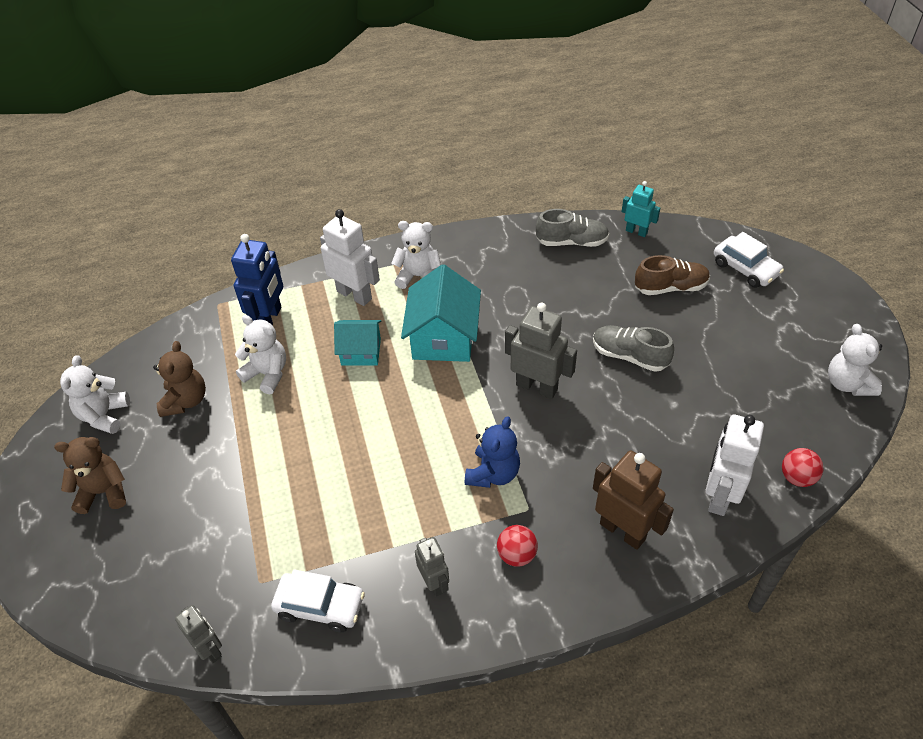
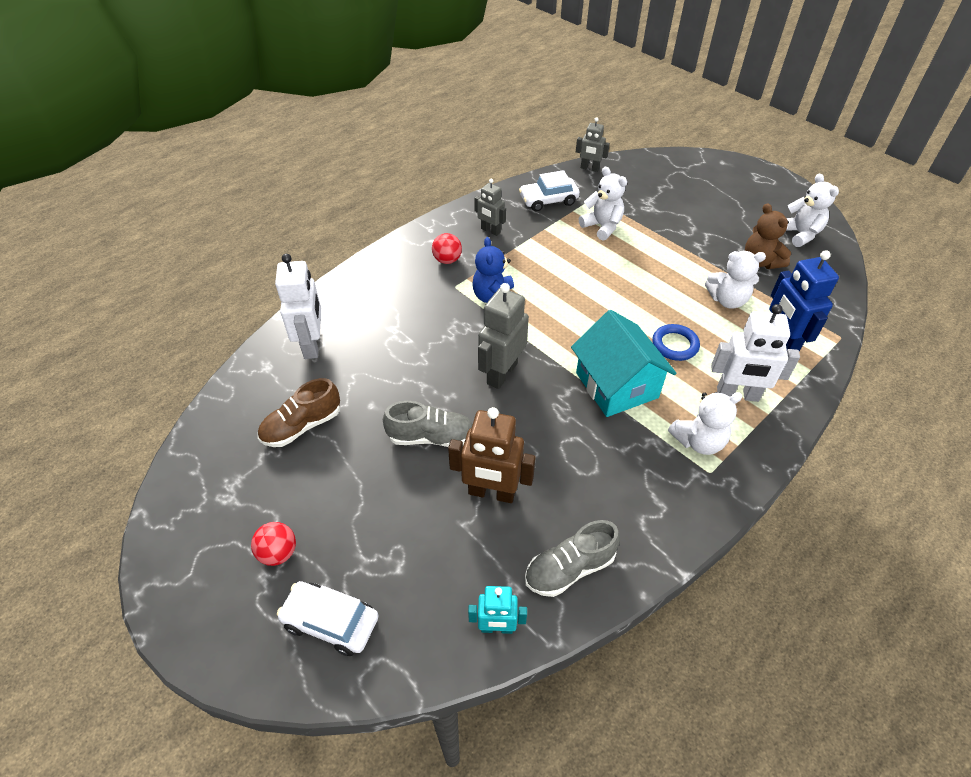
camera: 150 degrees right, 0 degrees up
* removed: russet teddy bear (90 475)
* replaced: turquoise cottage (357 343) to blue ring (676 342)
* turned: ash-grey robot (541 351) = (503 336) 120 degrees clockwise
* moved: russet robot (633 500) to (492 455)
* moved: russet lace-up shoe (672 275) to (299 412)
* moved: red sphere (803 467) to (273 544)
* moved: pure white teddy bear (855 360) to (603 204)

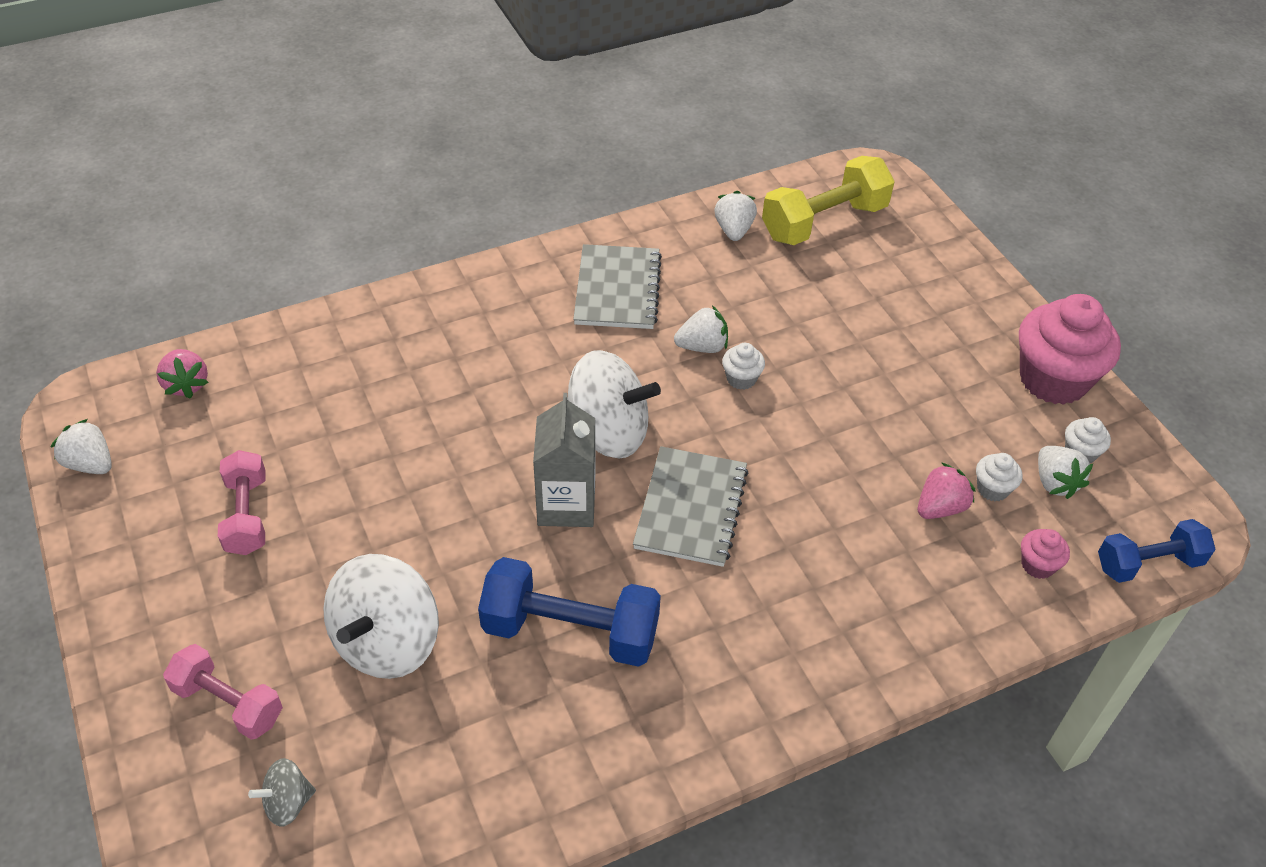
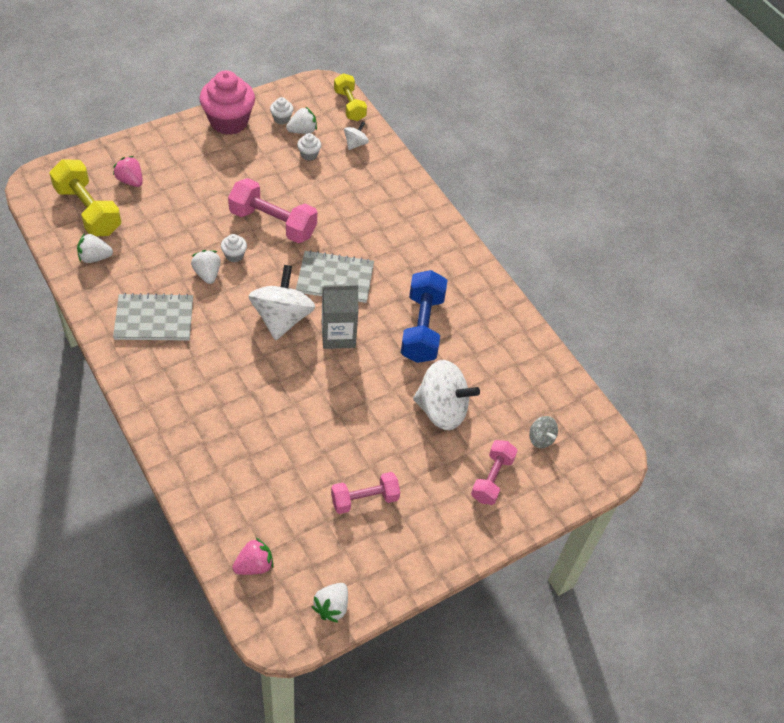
camera: 100 degrees left, 5 degrees up
* moved: pink toy strawberry (947 490) to (128 171)
* replaced: pink cupcake (1045 554) to pure white whirligig (356 135)
* recoloured: blue hand weight (1157 551) to bright yellow hand weight (350 97)
* added: pink hand weight (272 210)

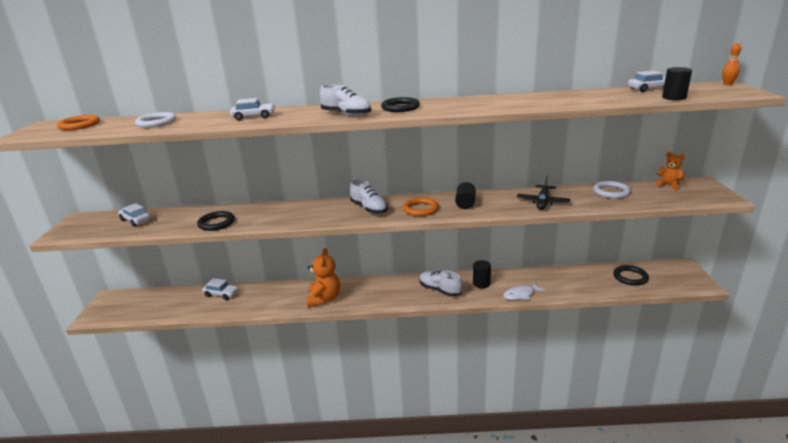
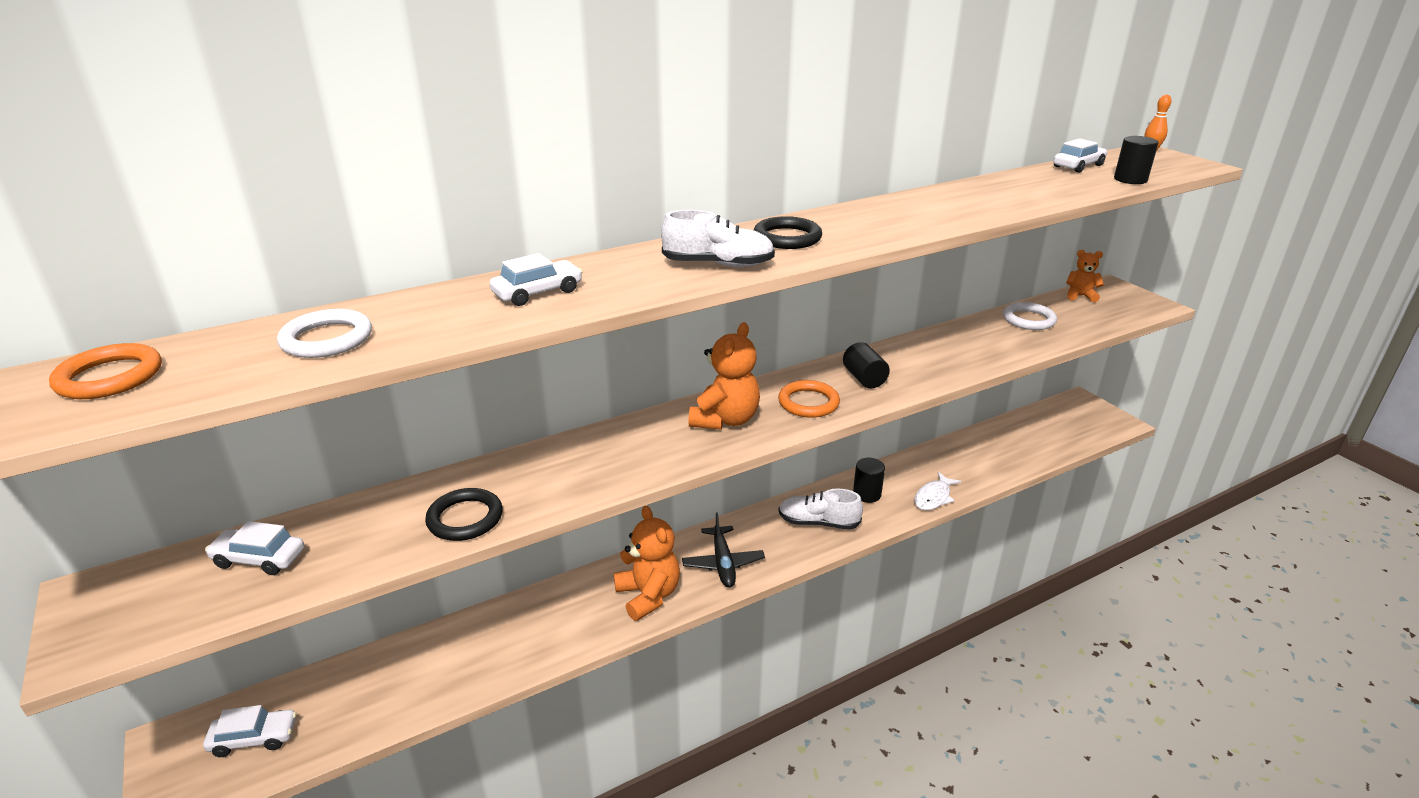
camera: 30 degrees left, 5 degrees up
* moved: pure white toy car (220 289) to (249 731)
* replaced: pure white lace-up shoe (369 196) to orange teddy bear (724 376)
* moved: ebony toy plane (543 193) to (723 550)
* removed: ebony ring (631 275)

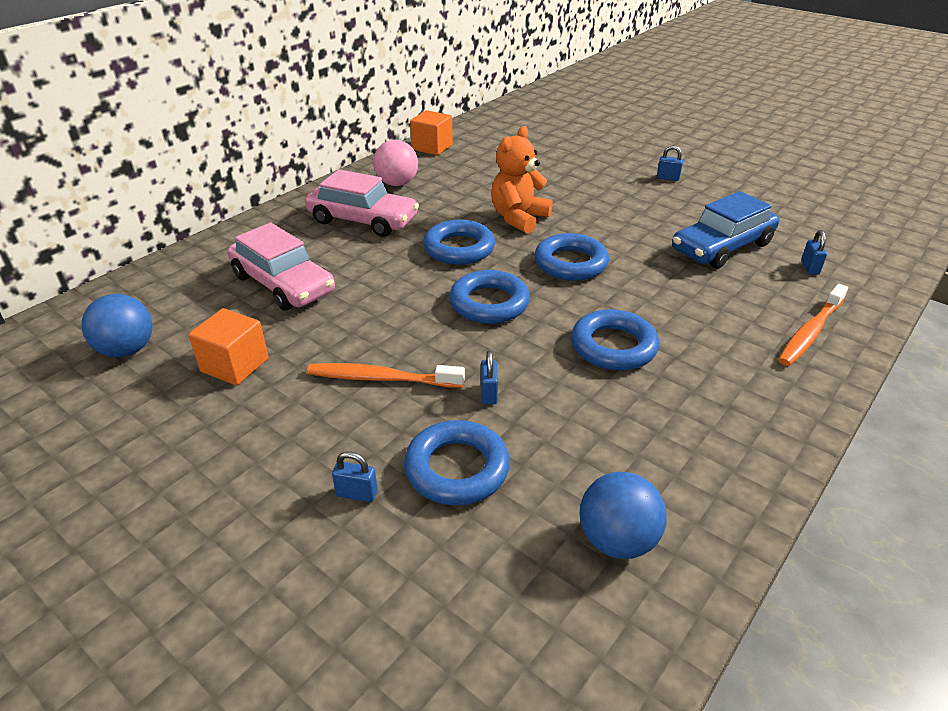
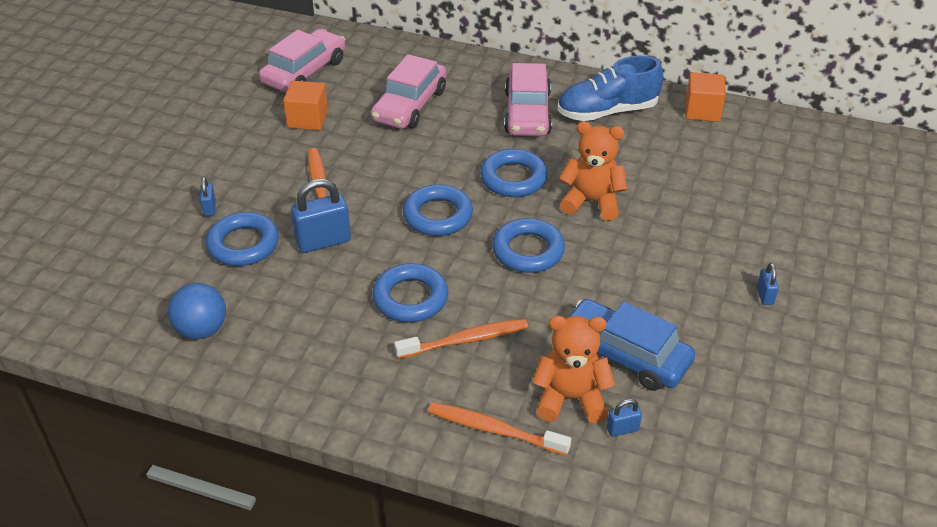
camera: 70 degrees right, 5 degrees up
* replaced: blue sphere (117 325) to pink toy car (302 60)
* replaced: pink sphere (395 163) to blue lace-up shoe (610 88)
* resized: blue small lock (489 377) = (321 216) x2.00
* added: orange dental brush (461 339)
* added: orange teddy bear (573 369)

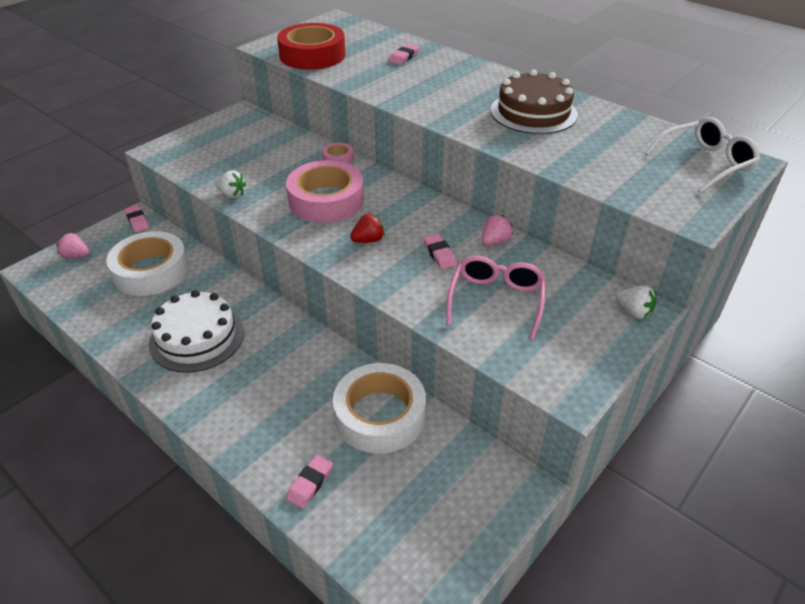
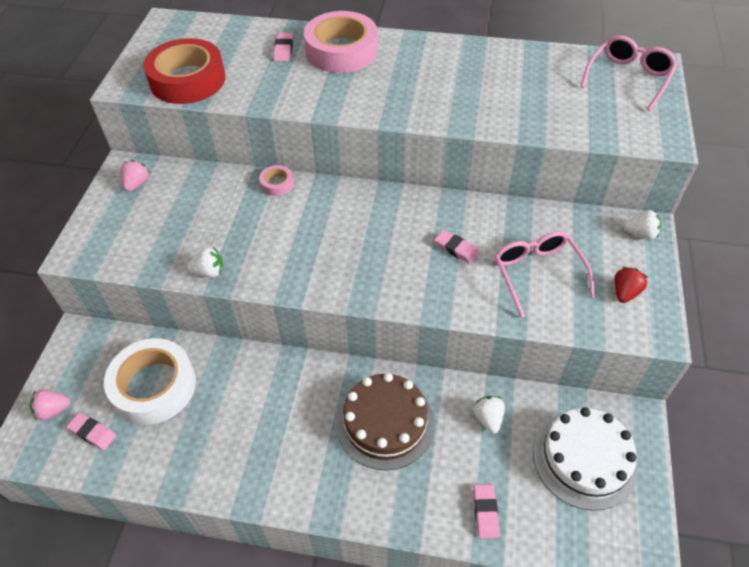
camera: 30 degrees left, 10 degrees up
* moved: pink pencil eraser (137 218) to (91 431)
* moved: pure white cake (196 331) to (585 459)
* moved: pink roll of tape (325 191) to (341 42)
* replaced: pure white roll of tape (379 408) to pure white toy strawberry (489 415)
* moved: red toy strawberry (367 228) to (631 285)
* moved: pink toy strawberry (497 230) to (135 176)
* moved: russet cake (534 101) to (385 421)
* recoloured: pure white spectacles (702 154) to pink spectacles (629 73)

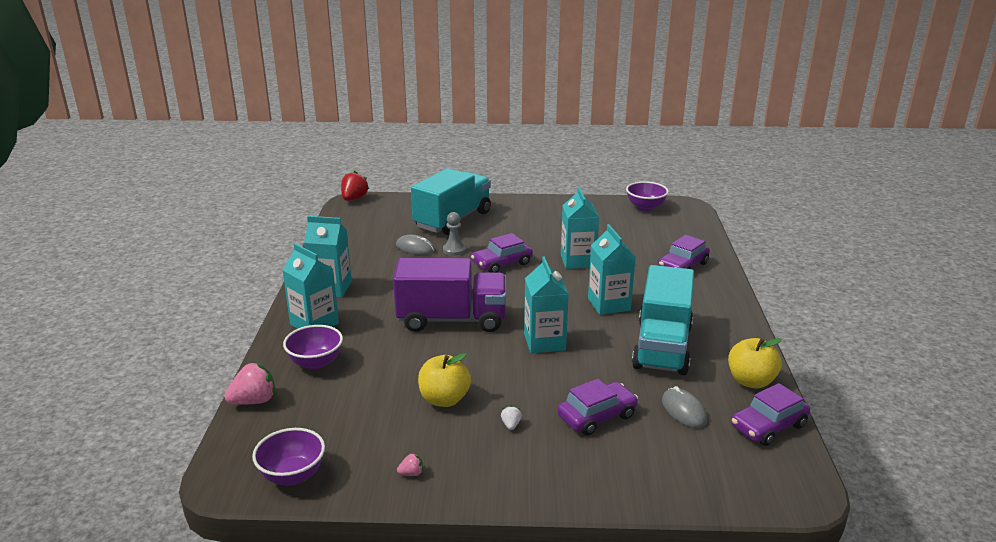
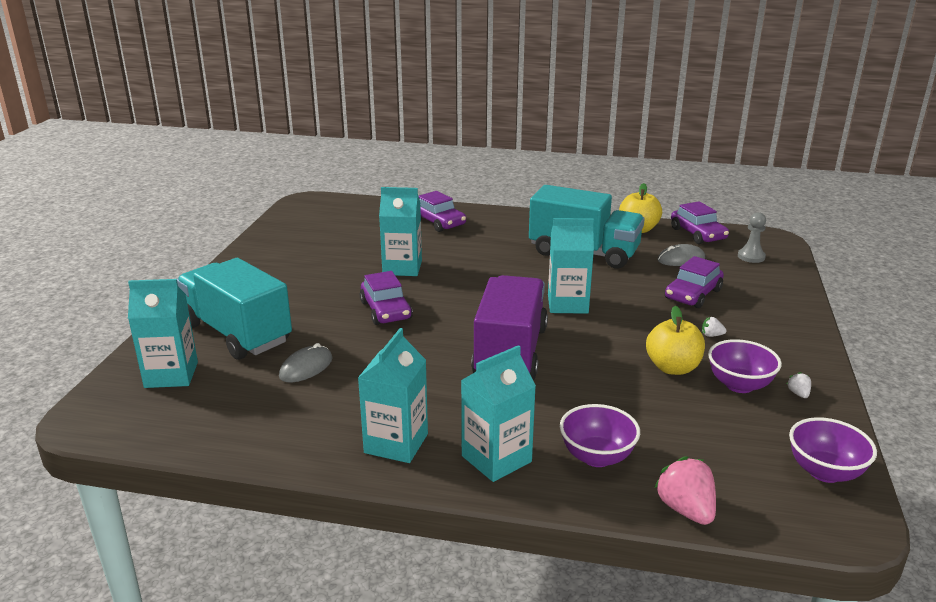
camera: 80 degrees left, 0 degrees up
* removed: red toy strawberry (355 186)
* recoloured: pink toy strawberry (410 464) to pure white toy strawberry (799 385)
* moved: ash-grey chess pawn (454 234) to (752 237)
* turned: purple toy car (597 407) = (694 282) 120 degrees counterclockwise
* moved: turquoise carton (612 269) to (163 333)
* moved: purple bowl (647 196) to (745 366)

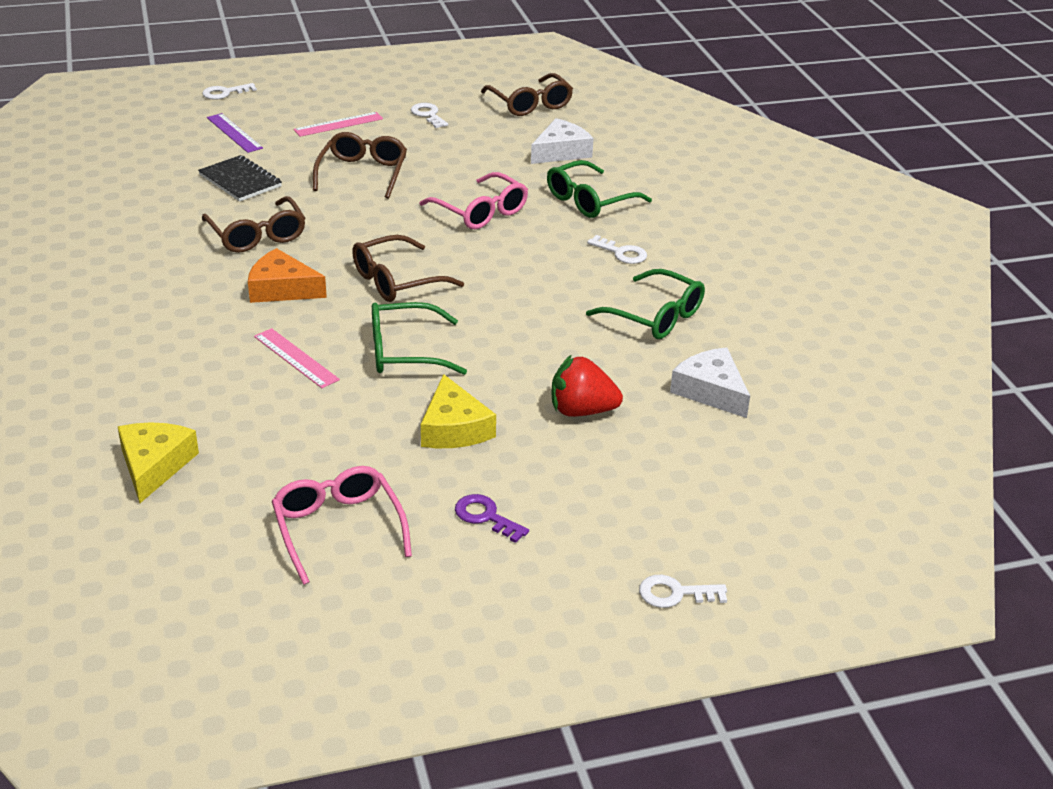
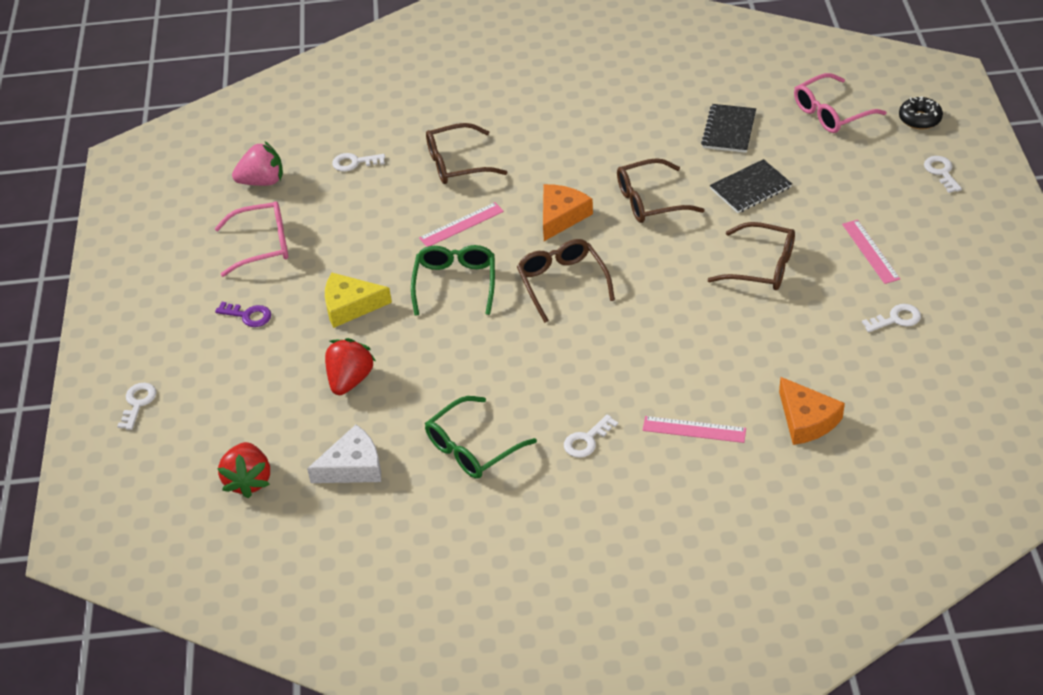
camera: 105 degrees right, 10 degrees up
* replaced: bright yellow cheese (158 462) to pure white latchkey (358 162)
* removed: purple straightedge (235 133)
* moved: pink spectacles (474 200) to (840 103)
* turned: purple latchkey (492 518) = (243 314) 60 degrees clockwise
* moved: russet spectacles (527 94) to (466 153)
* recoloured: pure white cheese (562 141) to orange cheese (812 411)
* replaced: leaf-green spectacles (599 189) to pink straightedge (694 429)
* added: red toy strawberry (243 470)
* added: pink toy strawberry (257 163)
* added: ebony exercise book (728 128)
* added: ebony doughnut (921 112)

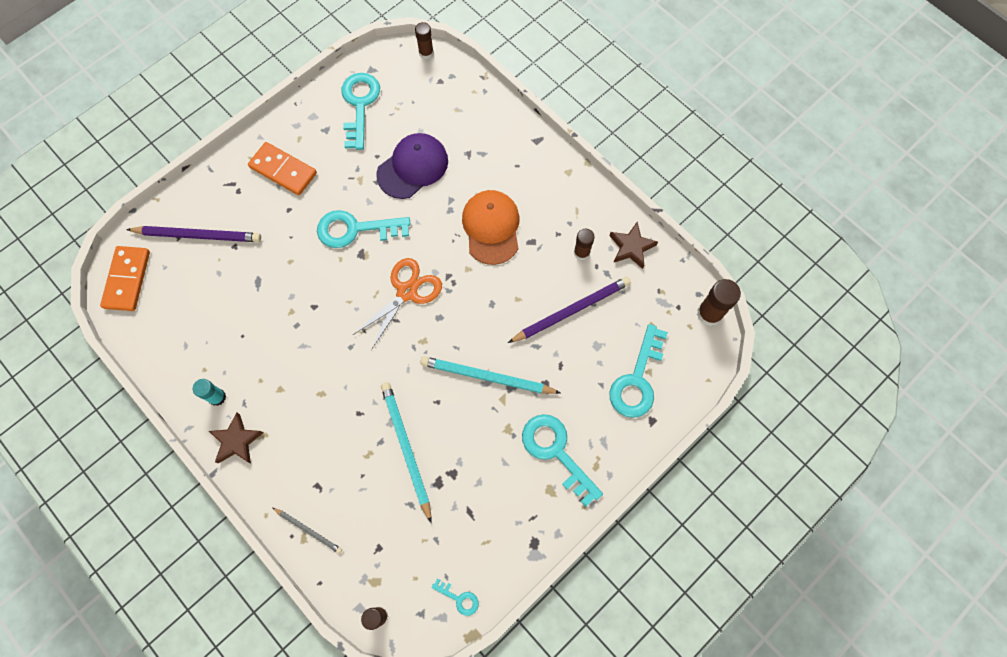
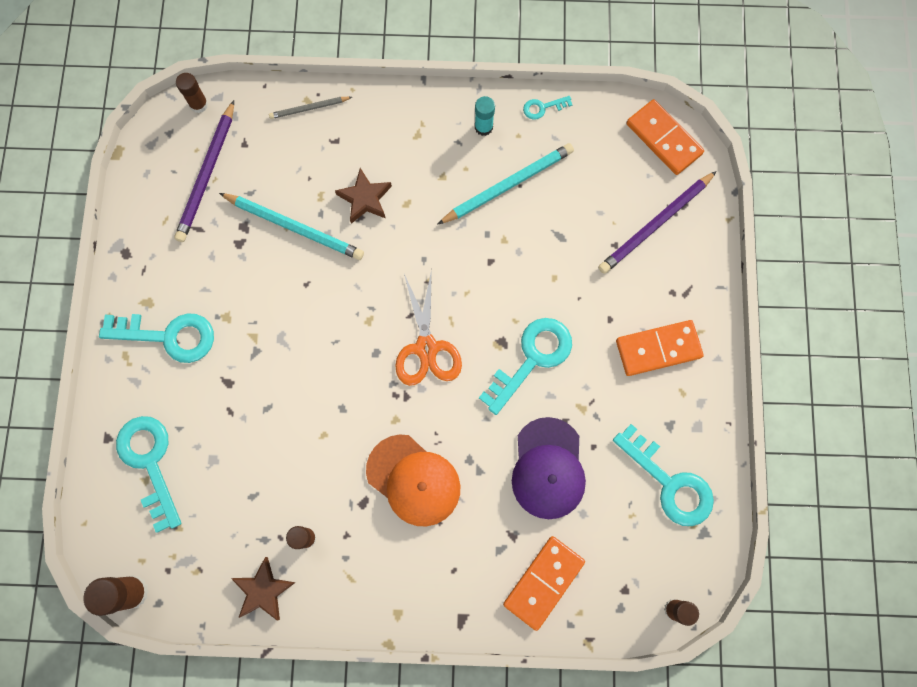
camera: 135 degrees right, 5 degrees up
* moved: russet star (236 438) to (363 196)
* moved: turquoise lead pencil (490 375) to (505 184)
* moved: turquoise latchkey (455 597) to (547 108)
* moved: purple lead pencil (569 310) to (204 171)
* added: orange domino (544 583)

